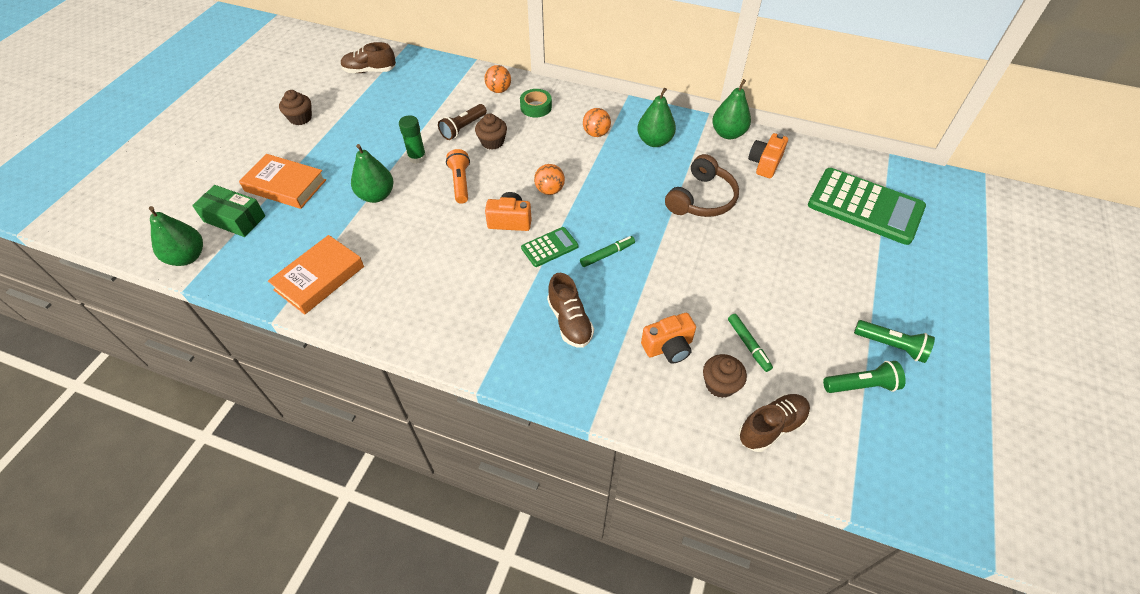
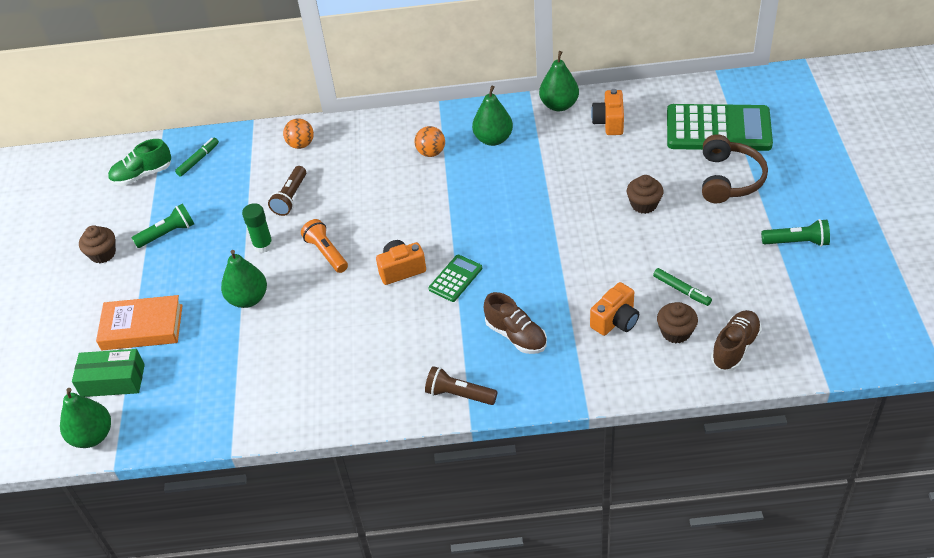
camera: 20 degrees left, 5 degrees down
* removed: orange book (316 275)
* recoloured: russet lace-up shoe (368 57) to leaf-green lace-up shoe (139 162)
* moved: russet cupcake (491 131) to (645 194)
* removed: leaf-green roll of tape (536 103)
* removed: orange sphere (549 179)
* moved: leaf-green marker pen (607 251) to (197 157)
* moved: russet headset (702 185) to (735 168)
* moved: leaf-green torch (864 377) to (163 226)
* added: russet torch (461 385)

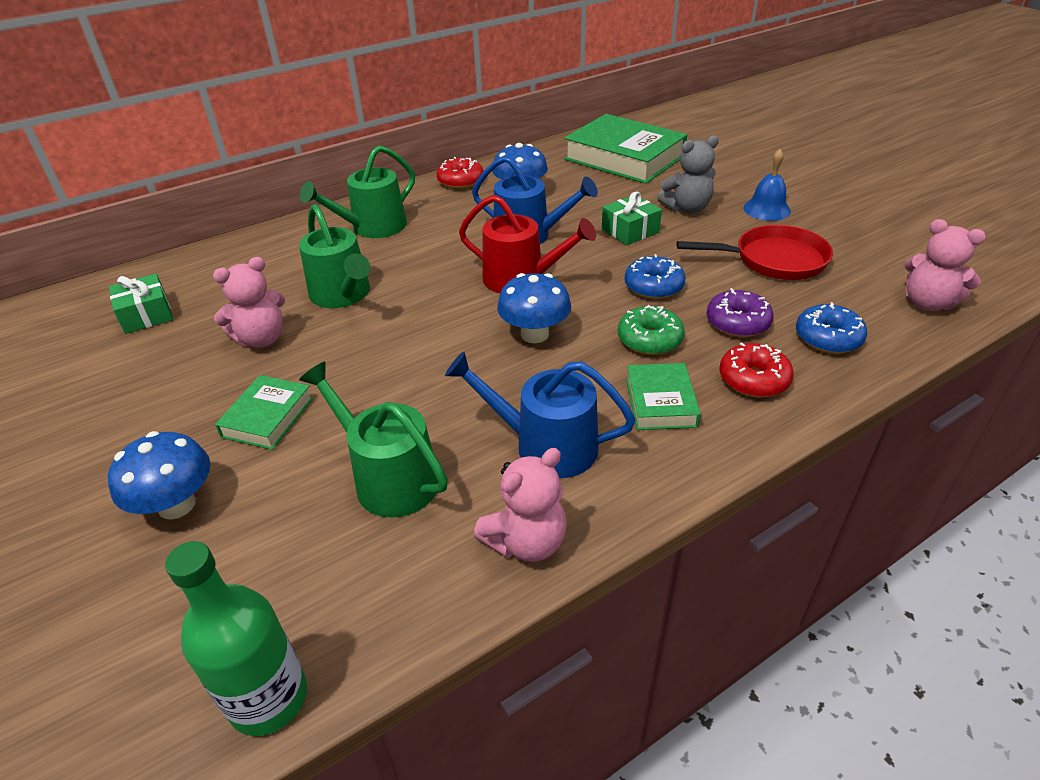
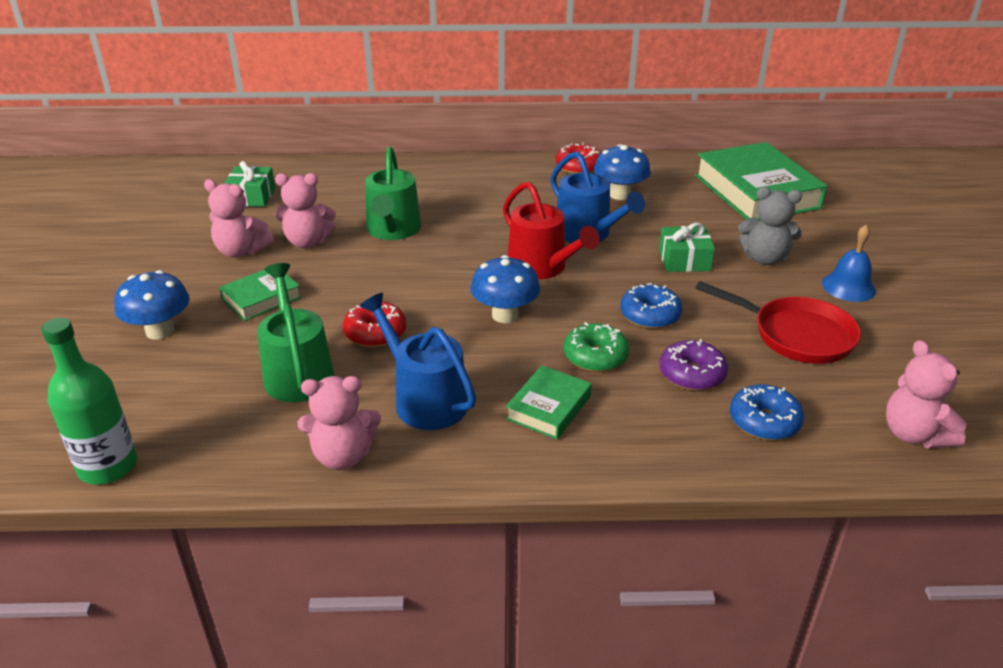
camera: 30 degrees right, 5 degrees down
* removed: leaf-green watering pot (357 191)
* moved: red doughnut (757 369) to (374 324)
* added: pink teddy bear (239 218)

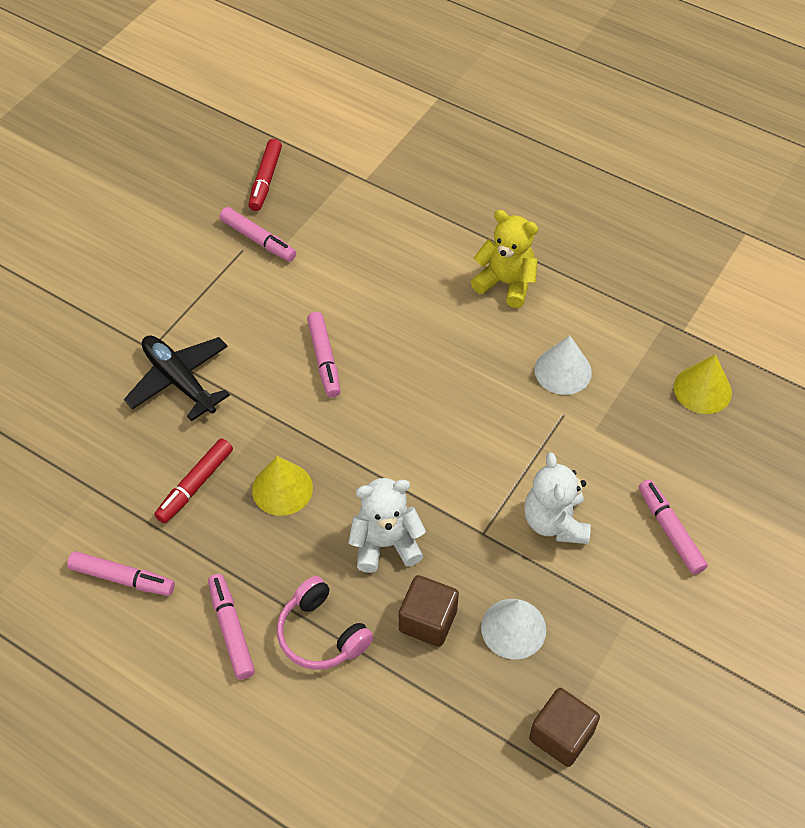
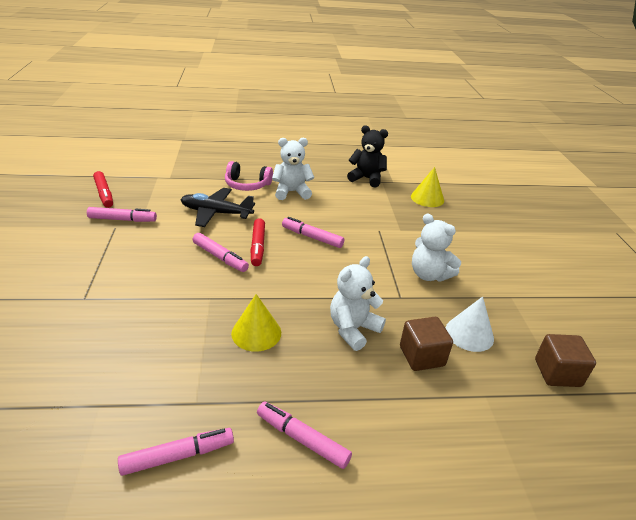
camera: 40 degrees left, 20 degrees down
* moved: ebony toy plane (177 378) to (217 207)
* moved: red marker pen (193 480) to (257 242)
* moved: pink headset (325 623) to (249 176)
* recoloured: bright yellow teddy bear (504 259) to pure white teddy bear (293 169)
* removed: pure white solid cone (563 365)
* moved: pink marker pen (673 527) to (313 232)
* added: ebony teddy bear (367 156)

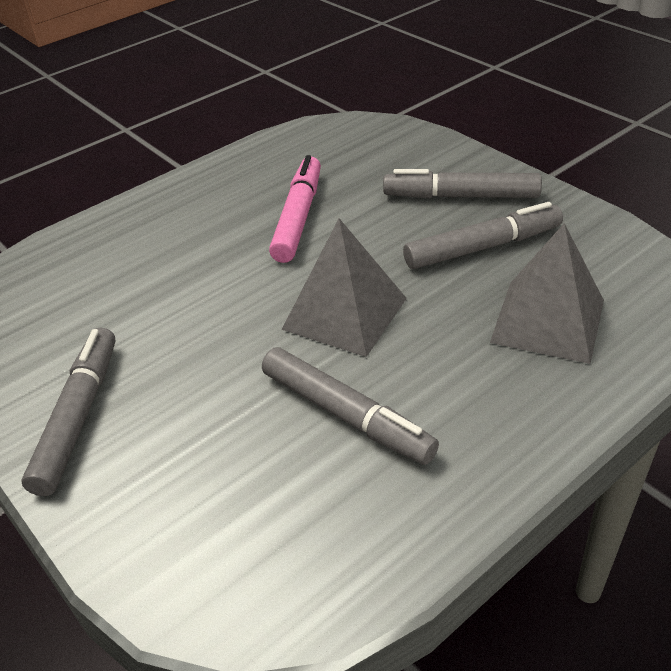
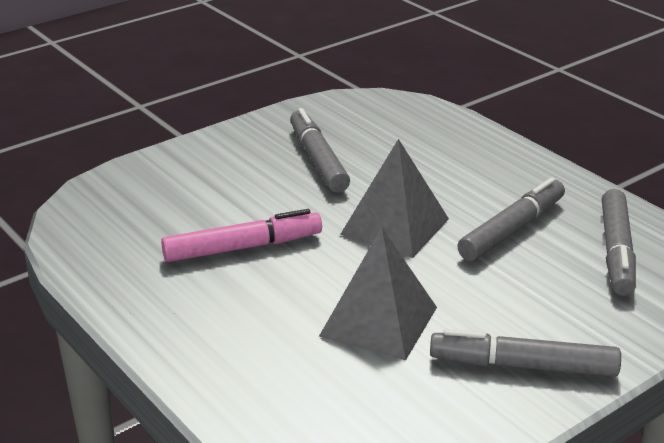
camera: 90 degrees left, 10 degrees down
* turned: pink marker pen (295 209) = (241 235) 150 degrees clockwise
* moved: ash-grey marker pen (462 183) to (619 242)
* moved: ash-grey pyramid (547 293) to (378 294)

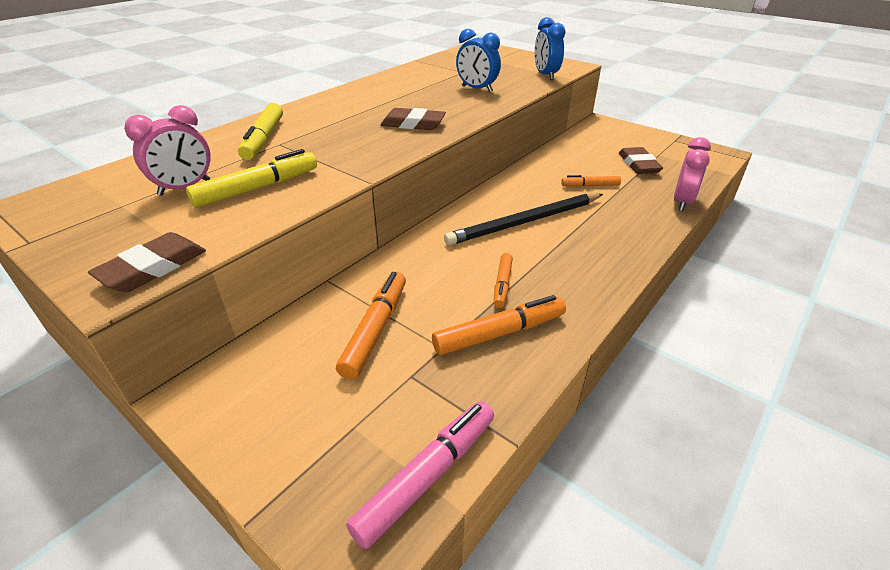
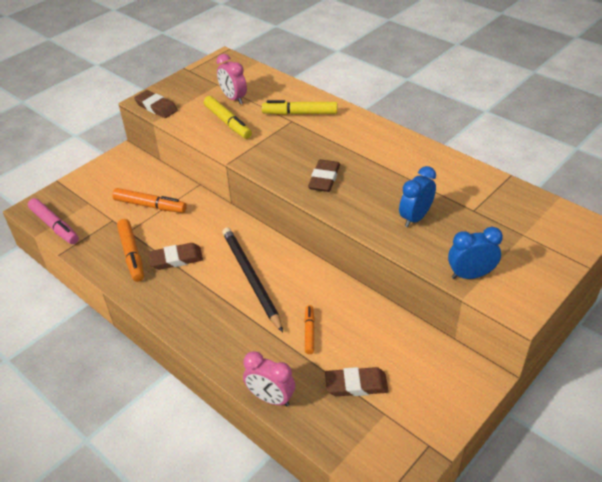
camera: 95 degrees right, 5 degrees up
* replaced: orange marker pen (503 280) to russet pencil eraser (175 256)

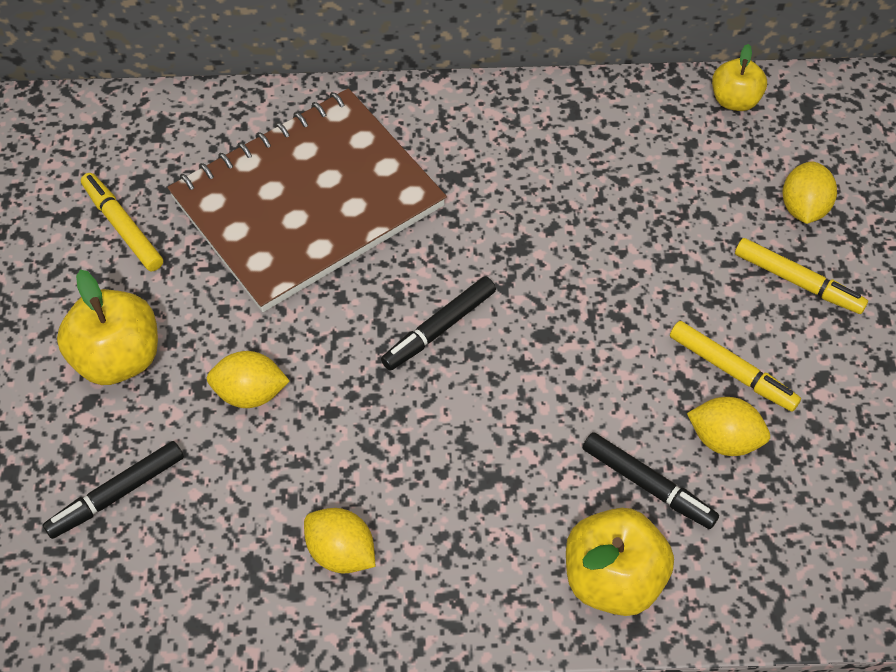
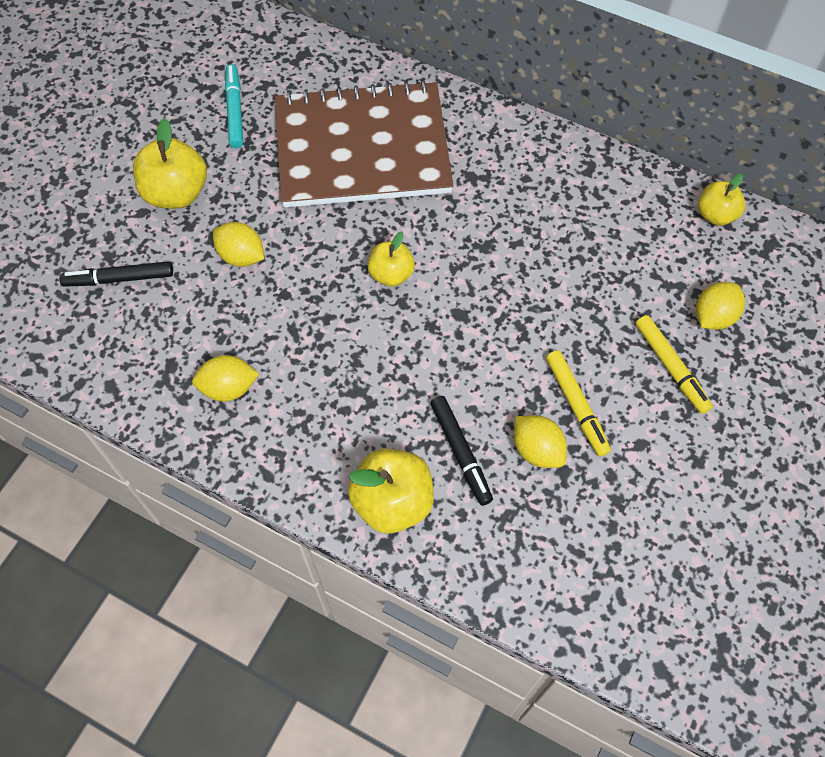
camera: 30 degrees right, 5 degrees up
* recoloured: bright yellow marker pen (122 222) to turquoise marker pen (234 106)
* turned: bright yellow lemon (339 540) = (225 378) 75 degrees counterclockwise
* replaced: ebony marker pen (438 323) to bright yellow apple fruit (391 259)

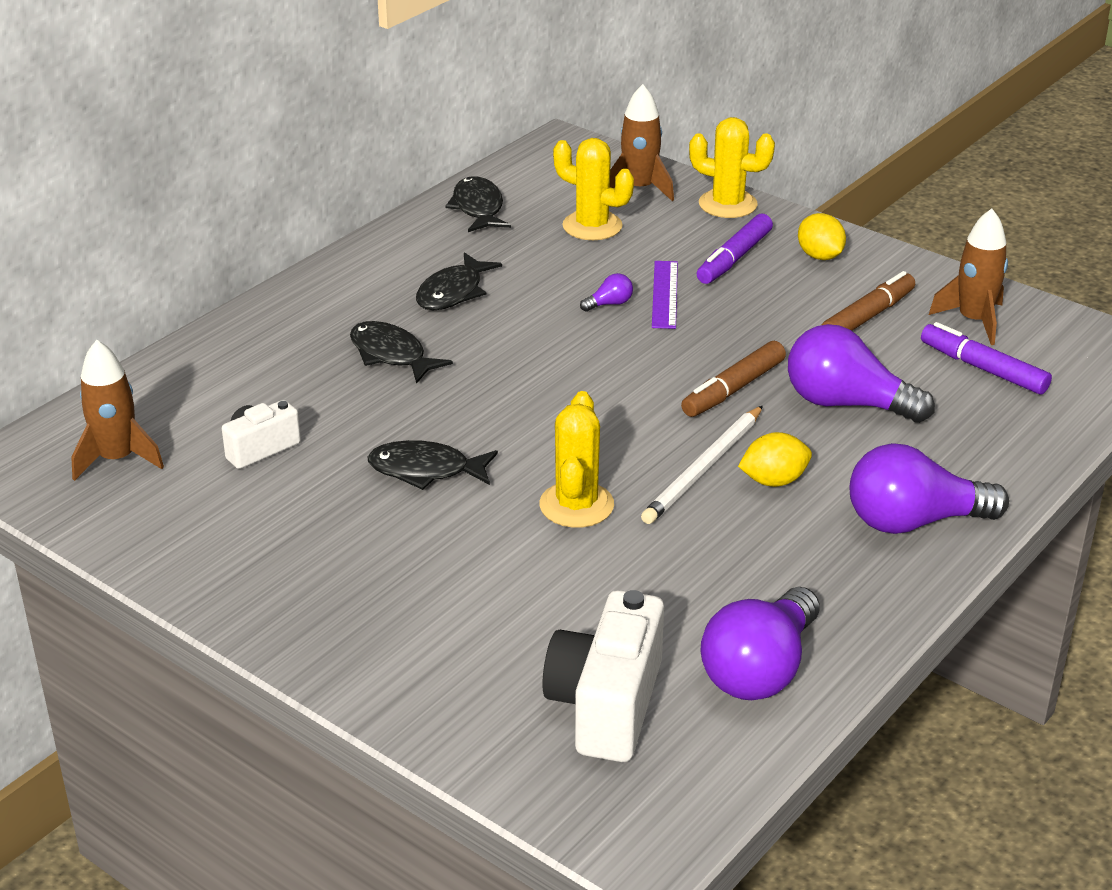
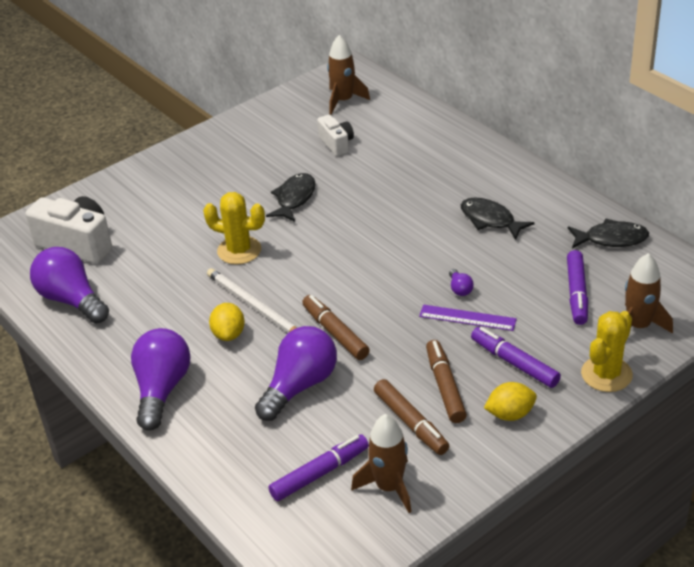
camera: 105 degrees right, 5 degrees up
* removed: ebony fish (401 352)
* replaced: bright yellow prickly plant (593 189) to purple marker pen (577 287)
* added: russet marker pen (446 381)

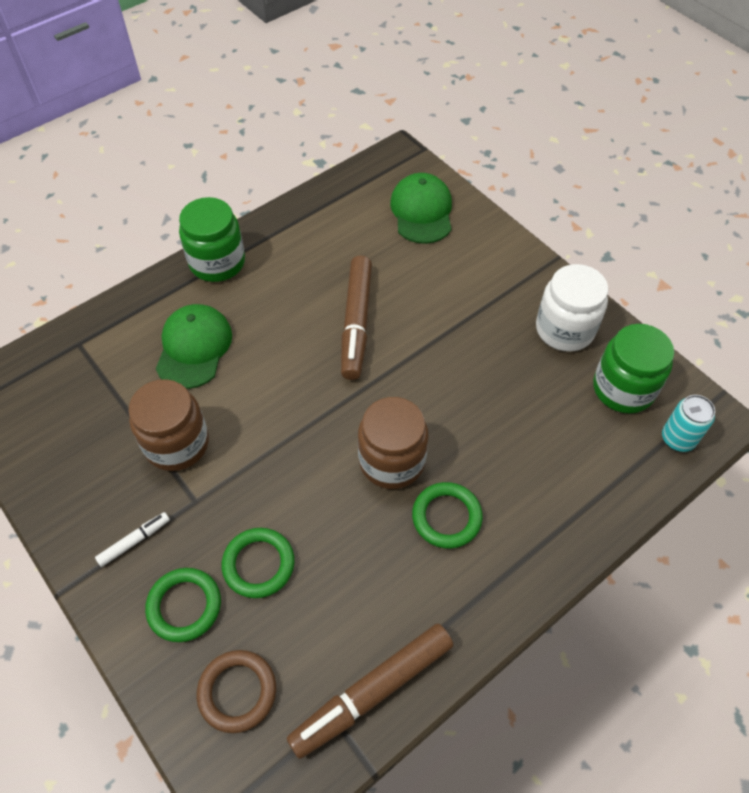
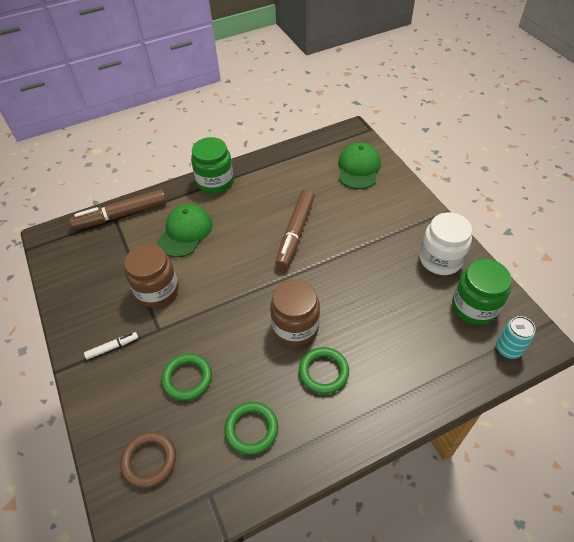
camera: 15 degrees right, 5 degrees down
* moved: leaf-green ring (183 605) to (251 428)
* moved: russet marker pen (370 691) to (118 209)

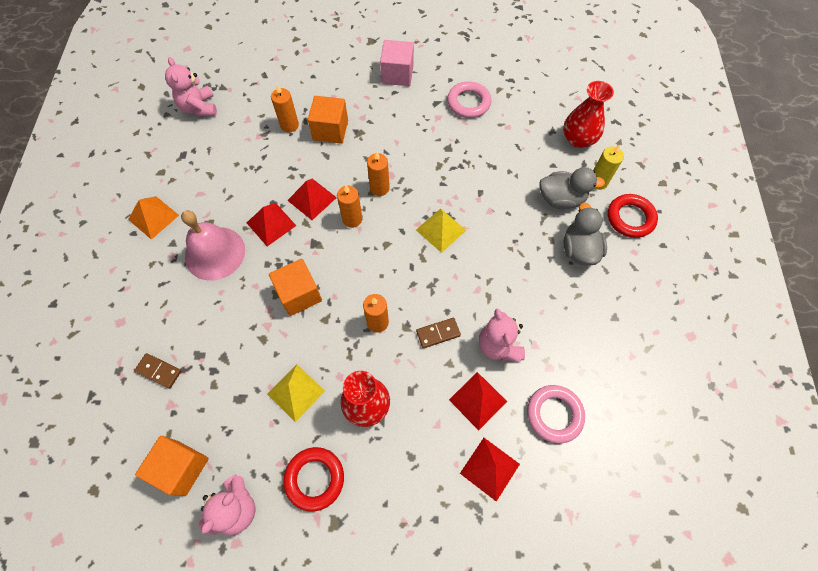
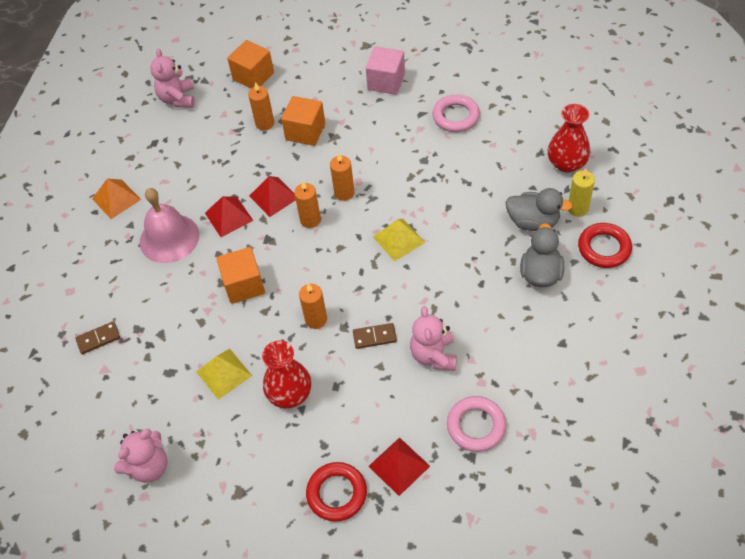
camera: 15 degrees right, 10 degrees down
* turned: russet domino (157 371) = (97 337) 60 degrees counterclockwise
* moved: orange cube (172 466) to (250 64)
* moved: red ring (313 479) to (336 492)
* removed: red pyramid (478 401)

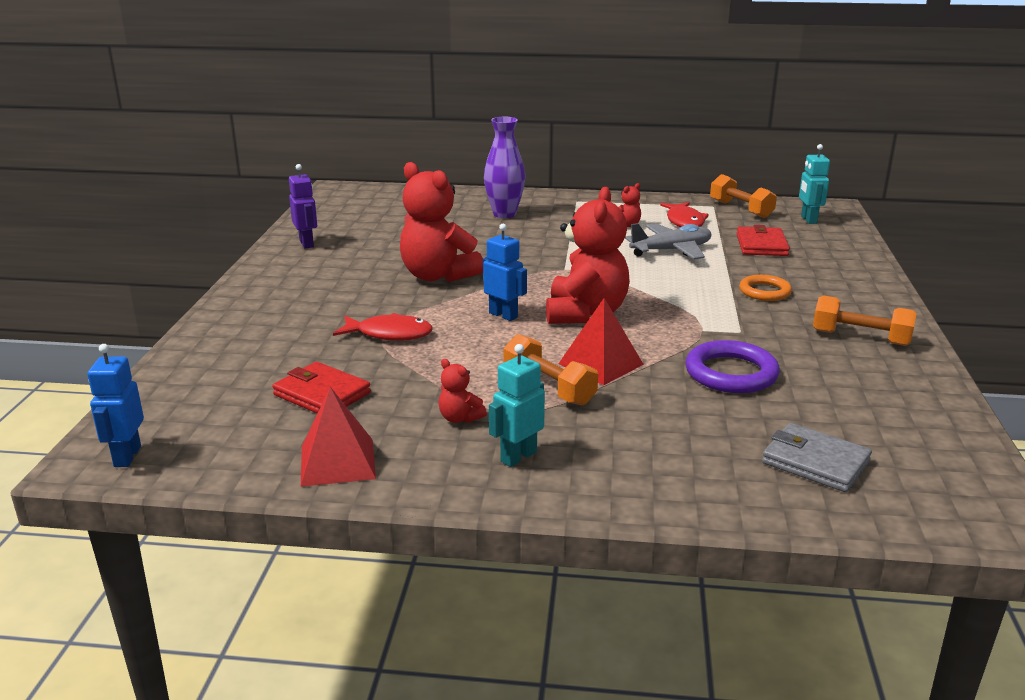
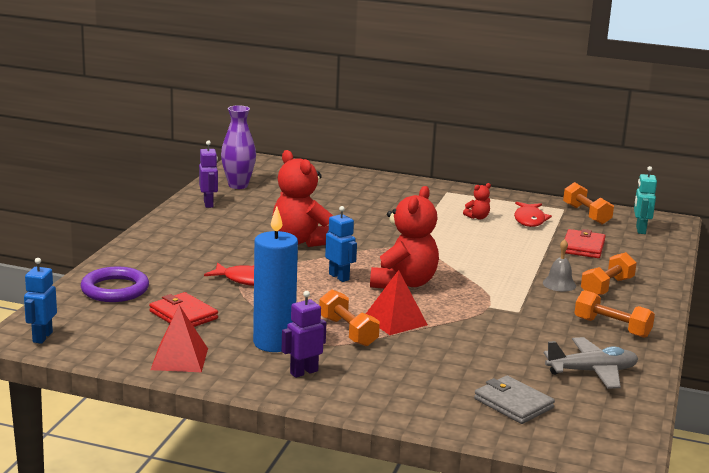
camera: 10 degrees right, 5 degrees down
* replaced: red teddy bear (463 391) to blue wax candle (275 279)
* moved: purple vase (504 167) to (238 147)
* recoloured: turquoise robot (517 405) to purple robot (304 334)
* moved: ash-grey toy plane (668 241) to (591 363)
* moved: purple ring (732 366) to (115 284)
* replaced: orange ring (765 288) to ash-grey hand bell (559 265)
* added: orange hand weight (609 273)

